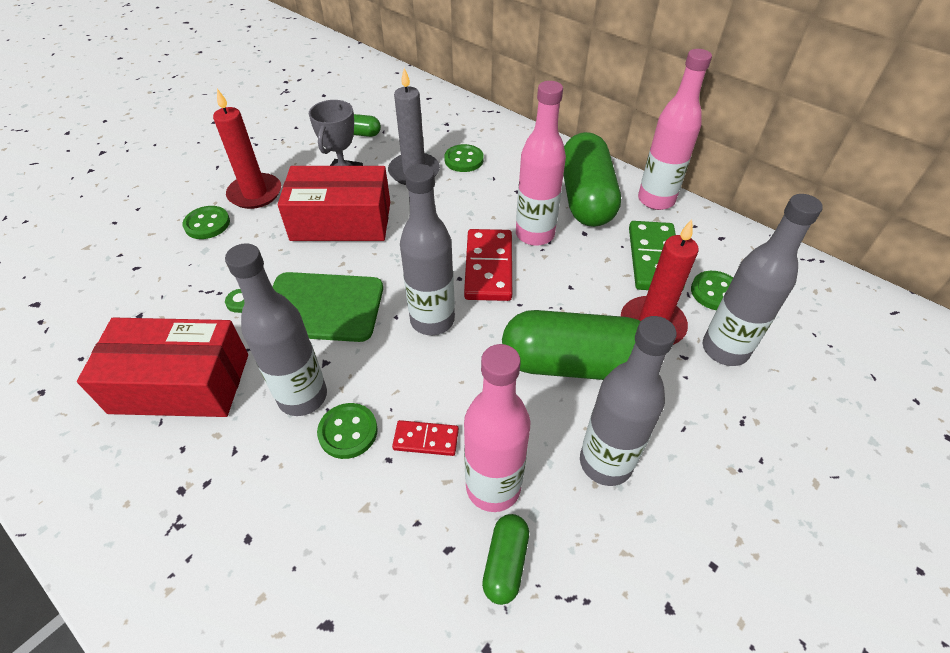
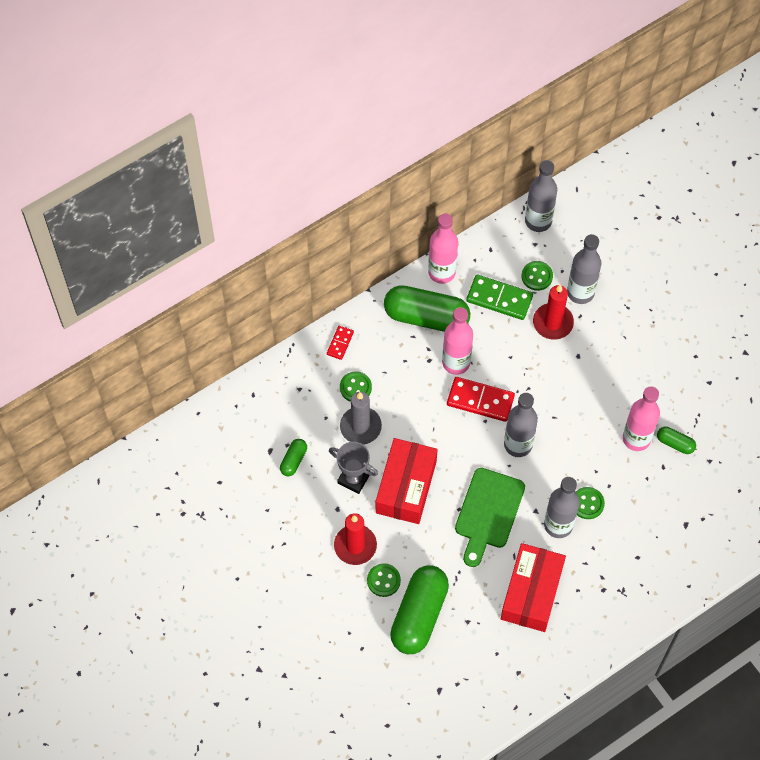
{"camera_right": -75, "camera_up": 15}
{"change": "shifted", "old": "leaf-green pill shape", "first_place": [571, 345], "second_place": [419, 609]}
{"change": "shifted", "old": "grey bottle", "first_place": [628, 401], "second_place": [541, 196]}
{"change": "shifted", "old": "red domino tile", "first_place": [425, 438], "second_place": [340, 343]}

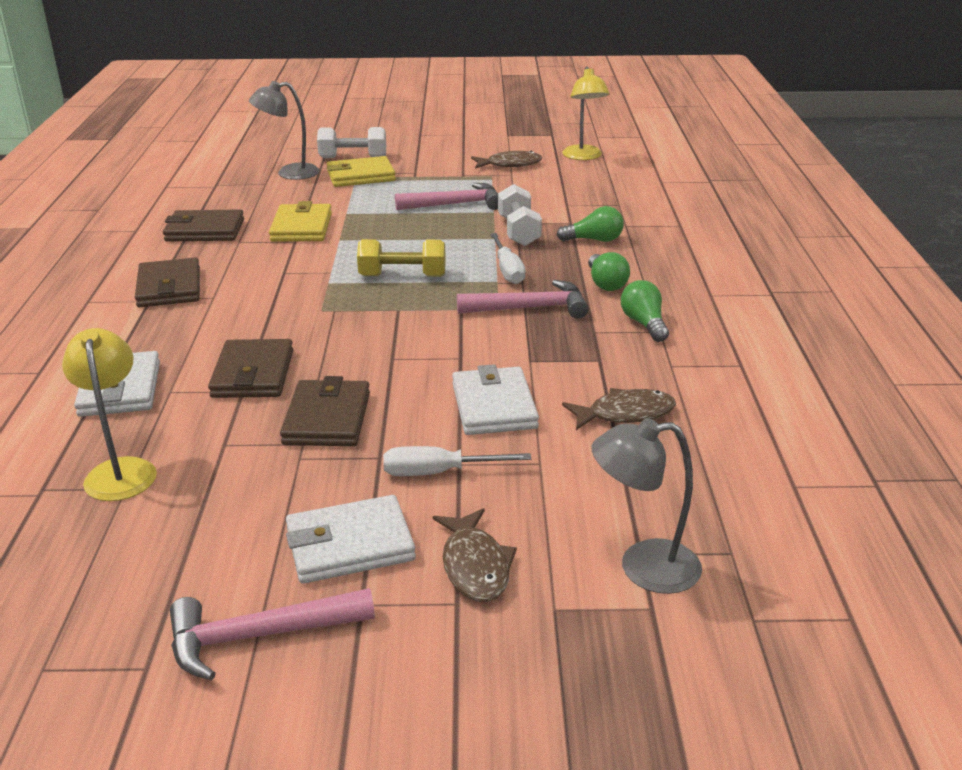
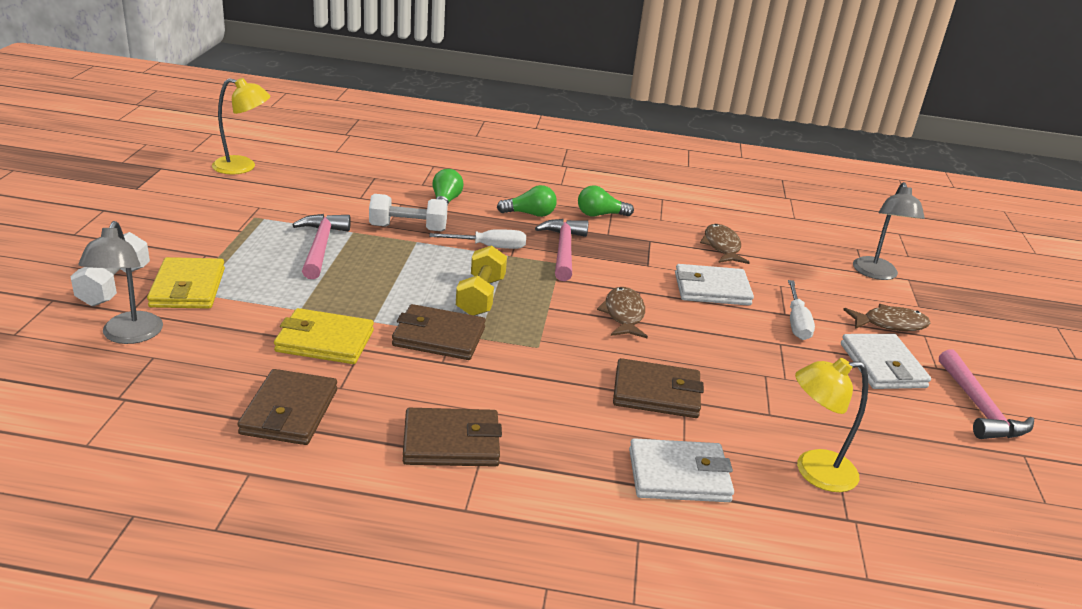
{"camera_right": -85, "camera_up": 0}
{"change": "shifted", "old": "russet fish", "first_place": [506, 160], "second_place": [622, 312]}
{"change": "shifted", "old": "russet wallet", "first_place": [325, 411], "second_place": [439, 332]}

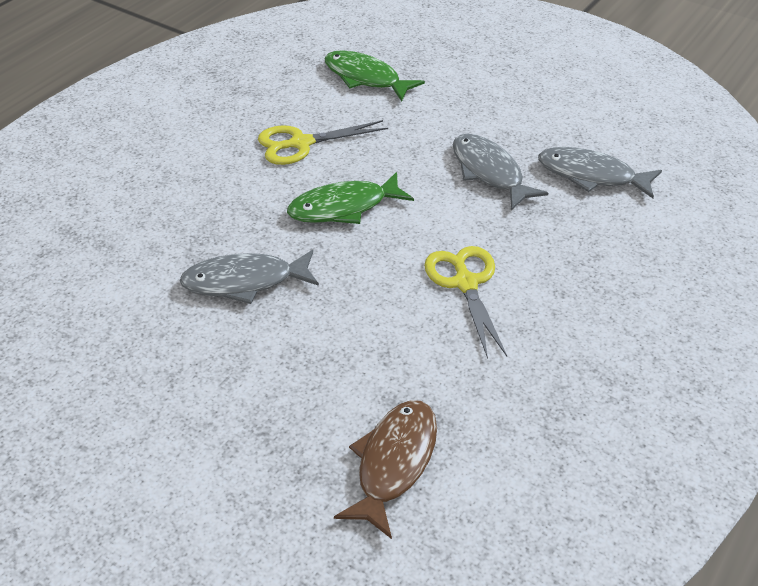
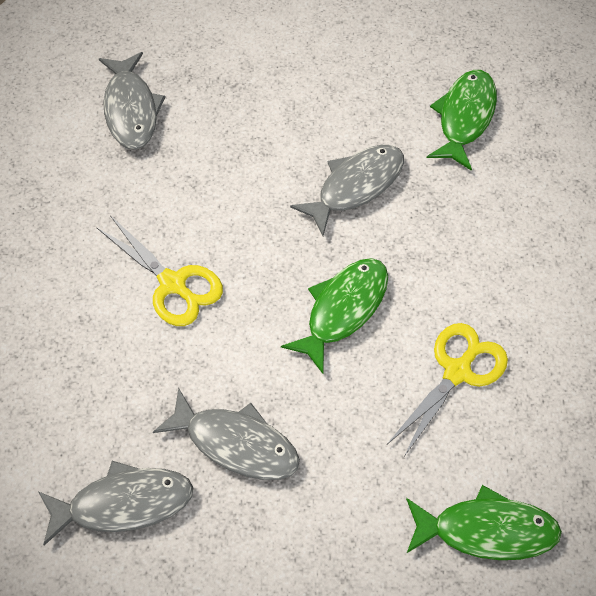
{"camera_right": 145, "camera_up": 15}
{"change": "repainted", "old": "russet fish", "new": "grey fish", "first_place": [385, 469], "second_place": [132, 101]}
{"change": "new", "new": "leaf-green fish", "second_place": [462, 120]}

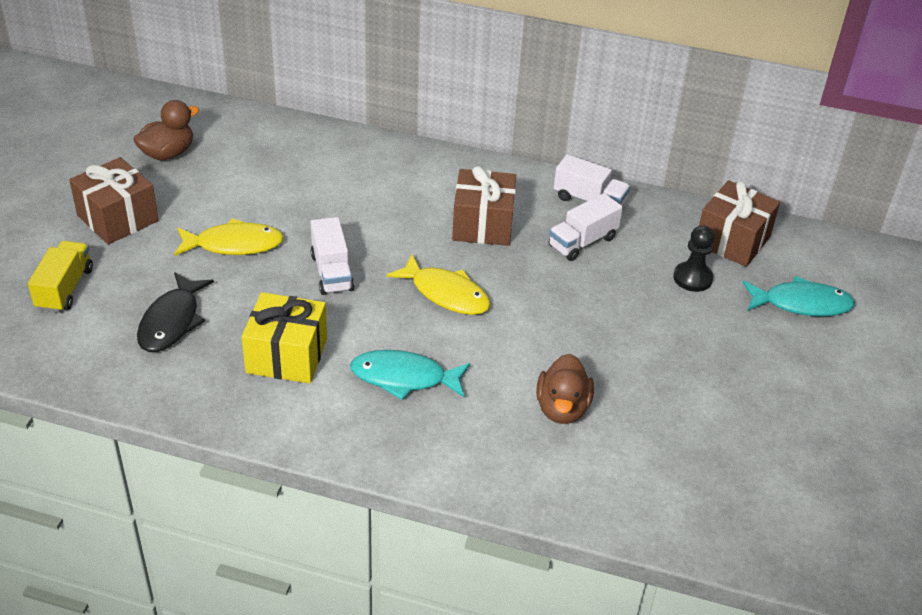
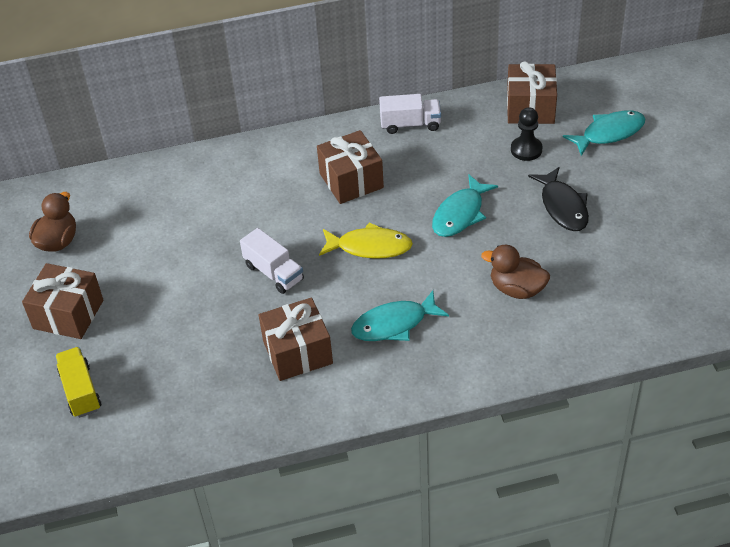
{"camera_right": -25, "camera_up": 5}
{"change": "gone", "old": "pure white toy truck", "first_place": [585, 227]}
{"change": "gone", "old": "bright yellow fish", "first_place": [229, 237]}
{"change": "shifted", "old": "black fish", "first_place": [175, 312], "second_place": [558, 199]}
{"change": "repainted", "old": "bright yellow present", "new": "russet present", "first_place": [284, 338], "second_place": [296, 339]}
{"change": "rotated", "old": "russet toy duck", "first_place": [565, 389], "second_place": [515, 272], "degrees": 135}
{"change": "new", "new": "aqua fish", "second_place": [465, 205]}

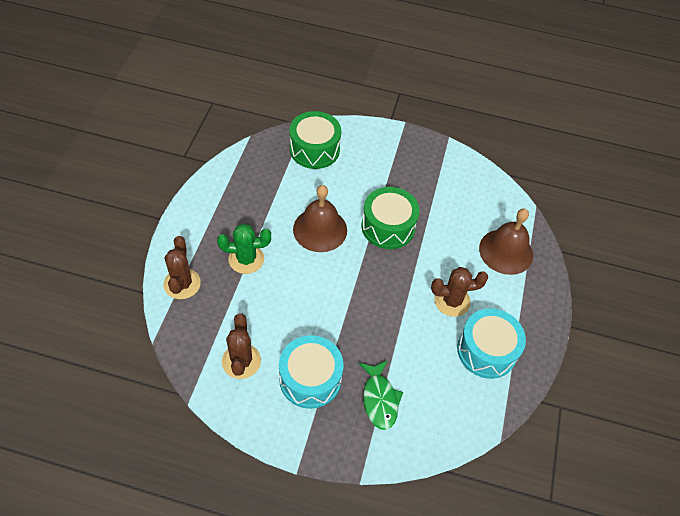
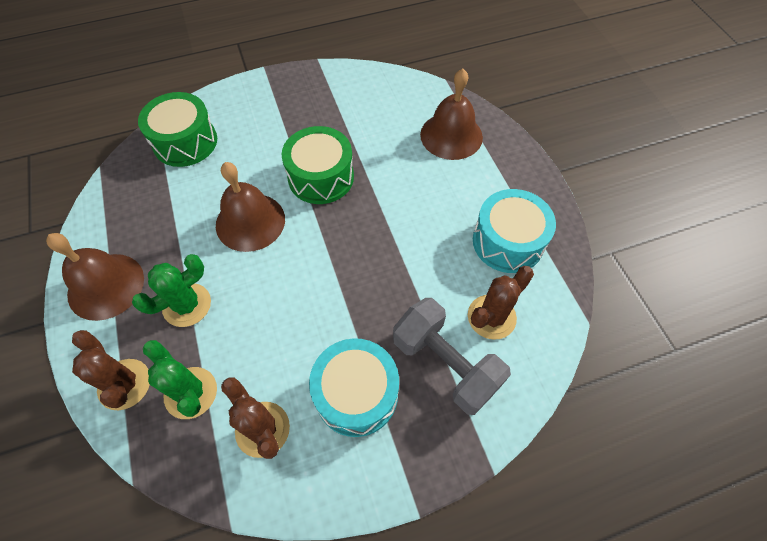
{"camera_right": -30, "camera_up": 5}
{"change": "shifted", "old": "russet prickly plant", "first_place": [459, 292], "second_place": [501, 303]}
{"change": "swapped", "old": "leaf-green fish", "new": "grey free weight", "first_place": [381, 395], "second_place": [452, 356]}
{"change": "new", "new": "russet hand bell", "second_place": [95, 277]}
{"change": "new", "new": "leaf-green prickly plant", "second_place": [180, 379]}

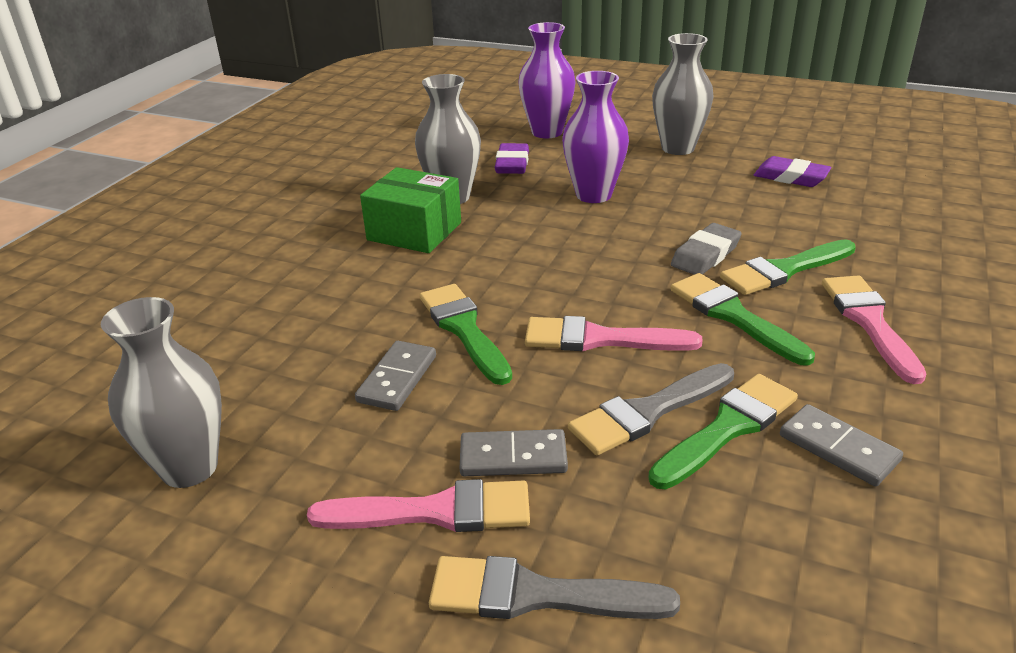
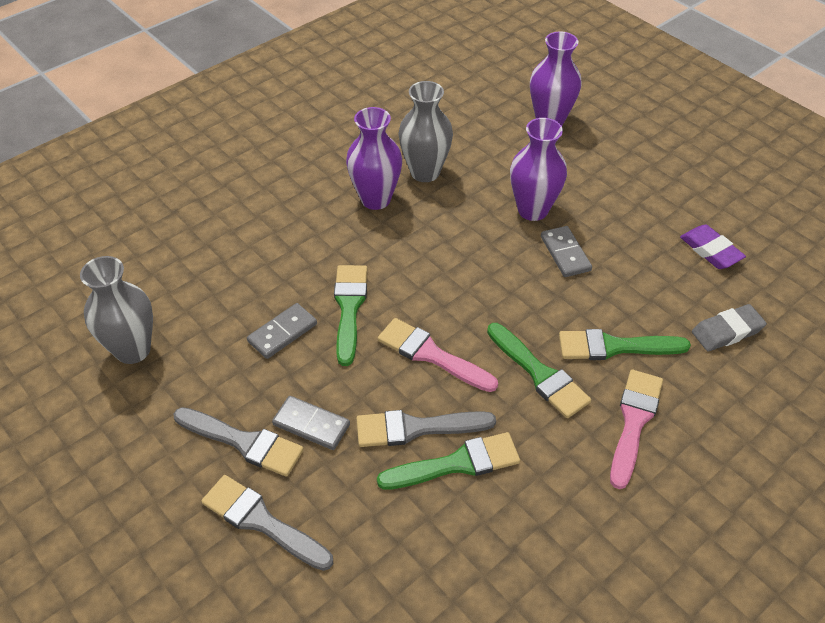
{"camera_right": 25, "camera_up": 15}
{"change": "gone", "old": "grey vase", "first_place": [682, 94]}
{"change": "gone", "old": "violet eraser", "first_place": [512, 158]}
{"change": "swapped", "old": "leaf-green box", "new": "violet vase", "first_place": [410, 210], "second_place": [374, 158]}
{"change": "shifted", "old": "grey eraser", "first_place": [706, 249], "second_place": [729, 327]}
{"change": "rotated", "old": "leaf-green brush", "first_place": [742, 319], "second_place": [539, 370], "degrees": 150}
{"change": "shifted", "old": "grey domino tile", "first_place": [841, 445], "second_place": [566, 251]}
{"change": "repainted", "old": "rose-pink brush", "new": "grey brush", "first_place": [418, 505], "second_place": [238, 442]}

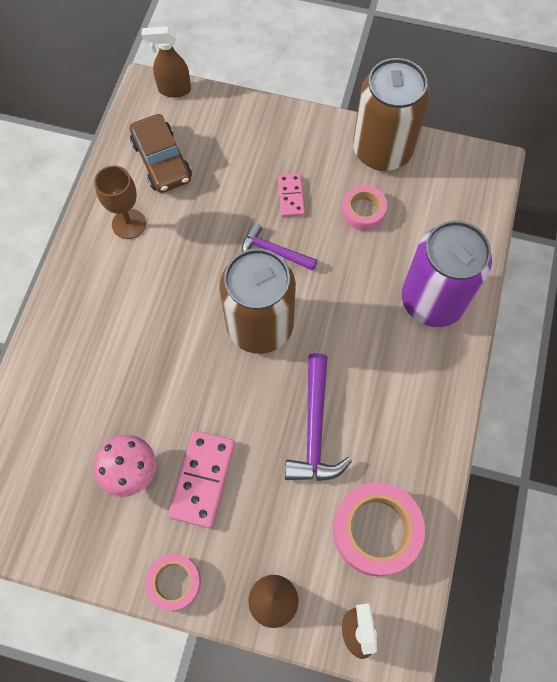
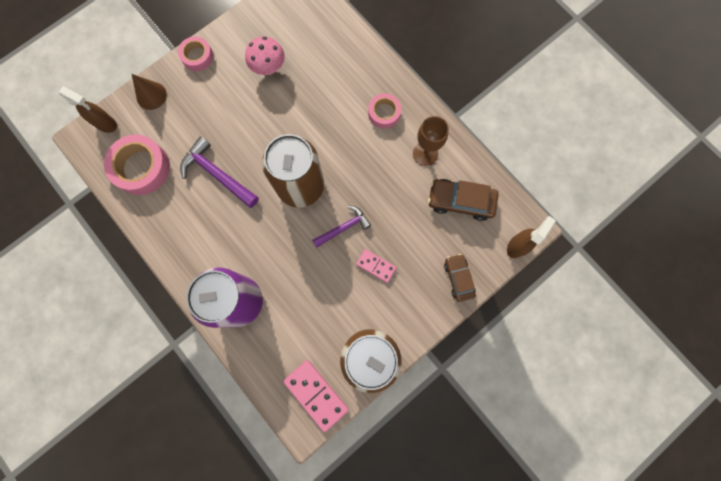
{"camera_right": 125, "camera_up": 10}
{"change": "shifted", "old": "rose-pink tape", "first_place": [364, 208], "second_place": [384, 111]}
{"change": "shifted", "old": "rose-pink domino tile", "first_place": [201, 479], "second_place": [316, 396]}
{"change": "new", "new": "russet toy car", "second_place": [460, 278]}

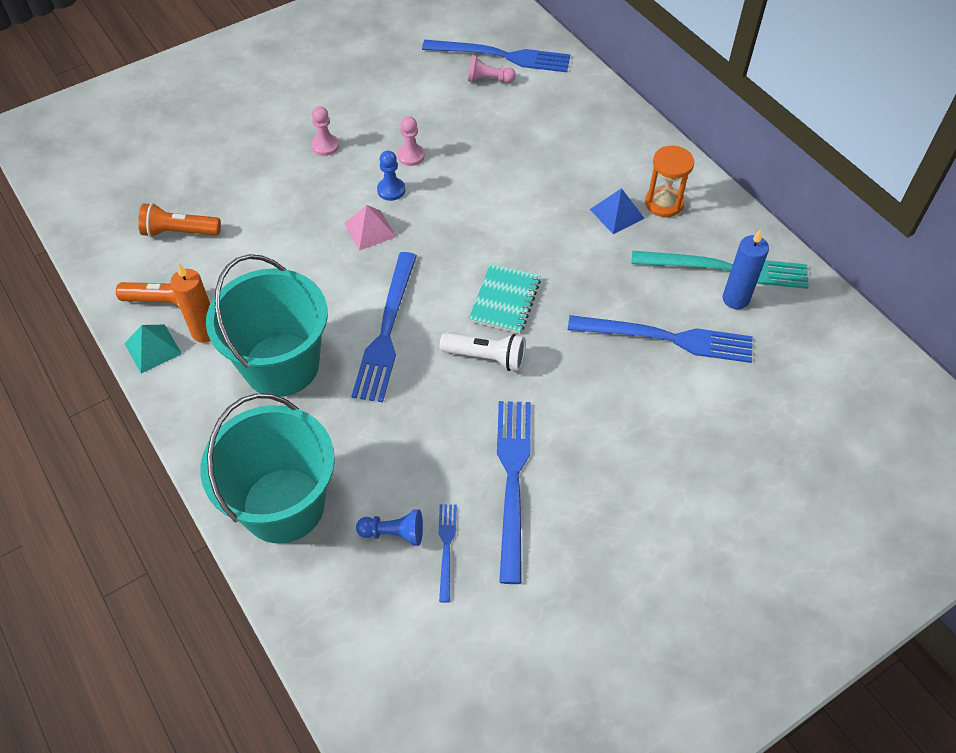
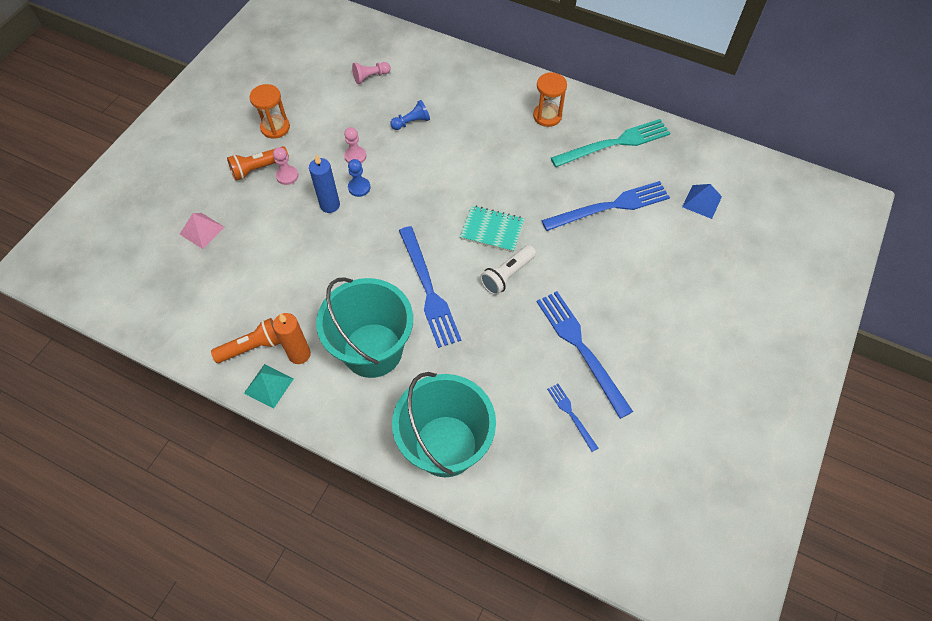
{"camera_right": -30, "camera_up": 5}
{"change": "gone", "old": "royal blue table fork", "first_place": [496, 56]}
{"change": "shifted", "old": "royal blue pyramid shape", "first_place": [617, 211], "second_place": [702, 201]}
{"change": "shifted", "old": "orange-coloured flashlight", "first_place": [179, 220], "second_place": [258, 163]}
{"change": "shifted", "old": "rose-pink pyramid shape", "first_place": [370, 228], "second_place": [202, 231]}
{"change": "shifted", "old": "royal blue pillar candle", "first_place": [746, 269], "second_place": [324, 183]}
{"change": "rotated", "old": "aqua notebook", "first_place": [505, 299], "second_place": [492, 228], "degrees": -60}
{"change": "rotated", "old": "pure white flashlight", "first_place": [482, 352], "second_place": [508, 270], "degrees": 150}
{"change": "shifted", "old": "royal blue pawn", "first_place": [389, 527], "second_place": [410, 115]}
{"change": "new", "new": "orange-coloured hourglass", "second_place": [269, 111]}

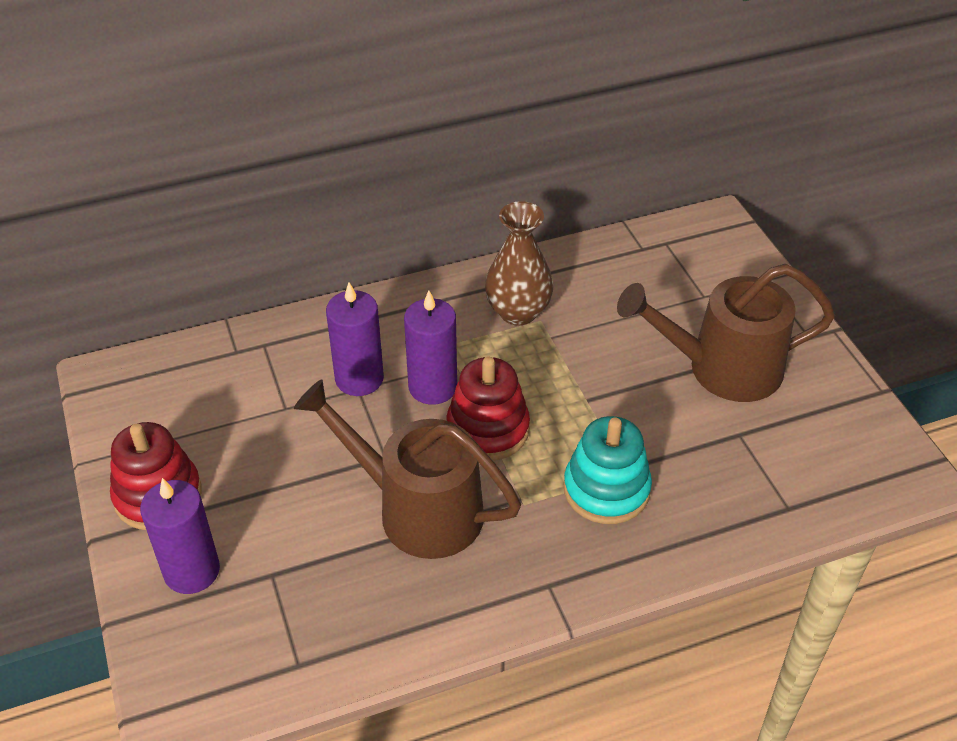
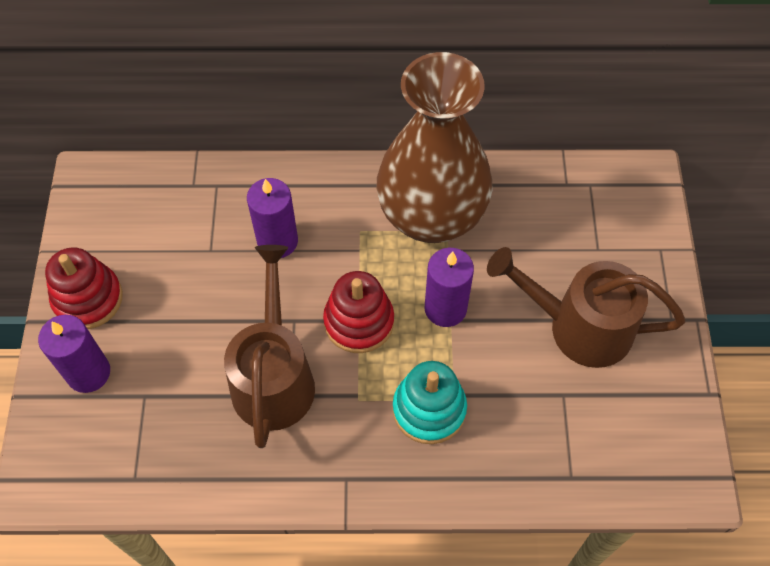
{"camera_right": 20, "camera_up": 15}
{"change": "scaled", "old": "russet vase", "first_place": [519, 263], "second_place": [434, 147], "factor": 1.87}
{"change": "shifted", "old": "violet pillar candle", "first_place": [430, 348], "second_place": [449, 287]}
{"change": "rotated", "old": "russet sprinkling can", "first_place": [407, 469], "second_place": [269, 346], "degrees": 45}

